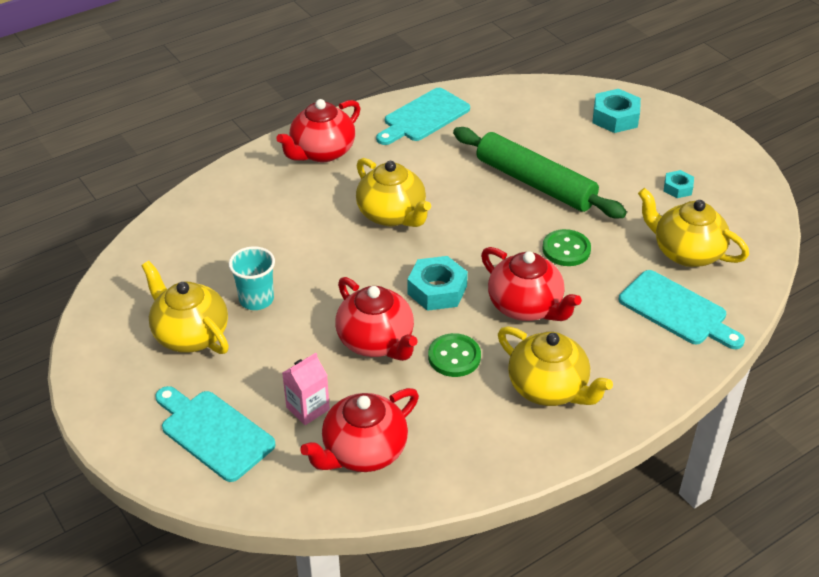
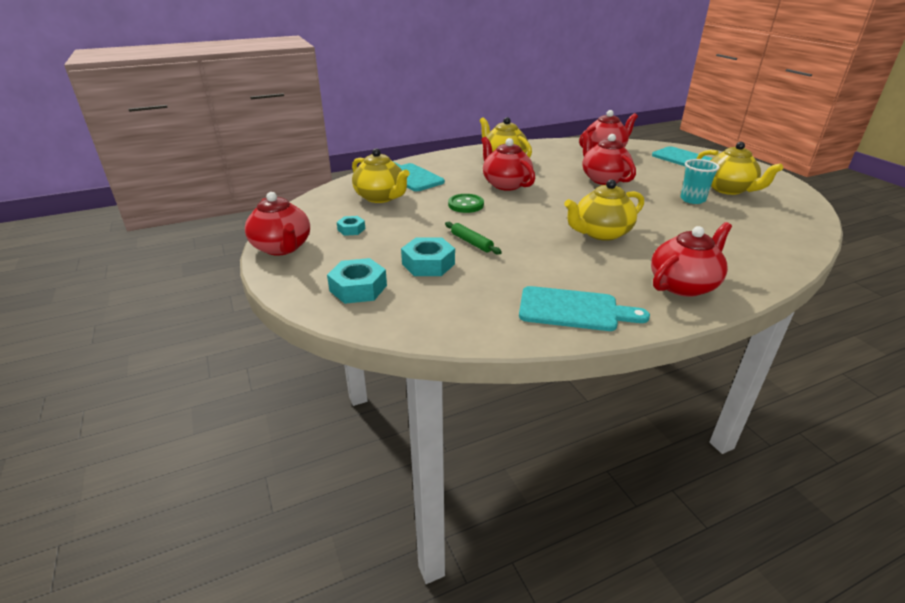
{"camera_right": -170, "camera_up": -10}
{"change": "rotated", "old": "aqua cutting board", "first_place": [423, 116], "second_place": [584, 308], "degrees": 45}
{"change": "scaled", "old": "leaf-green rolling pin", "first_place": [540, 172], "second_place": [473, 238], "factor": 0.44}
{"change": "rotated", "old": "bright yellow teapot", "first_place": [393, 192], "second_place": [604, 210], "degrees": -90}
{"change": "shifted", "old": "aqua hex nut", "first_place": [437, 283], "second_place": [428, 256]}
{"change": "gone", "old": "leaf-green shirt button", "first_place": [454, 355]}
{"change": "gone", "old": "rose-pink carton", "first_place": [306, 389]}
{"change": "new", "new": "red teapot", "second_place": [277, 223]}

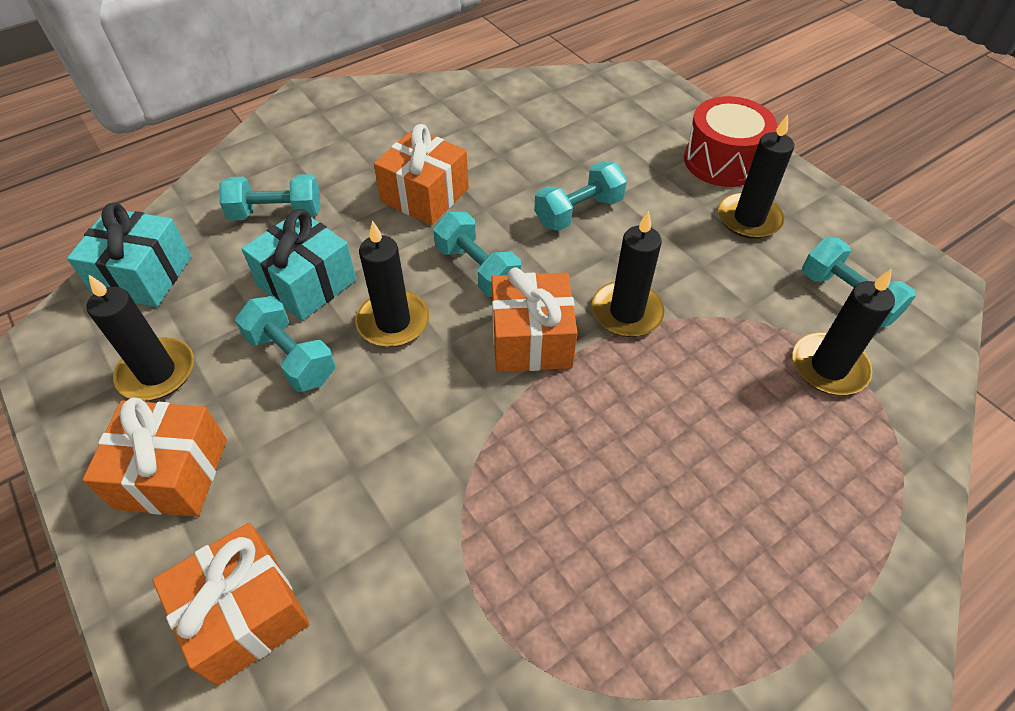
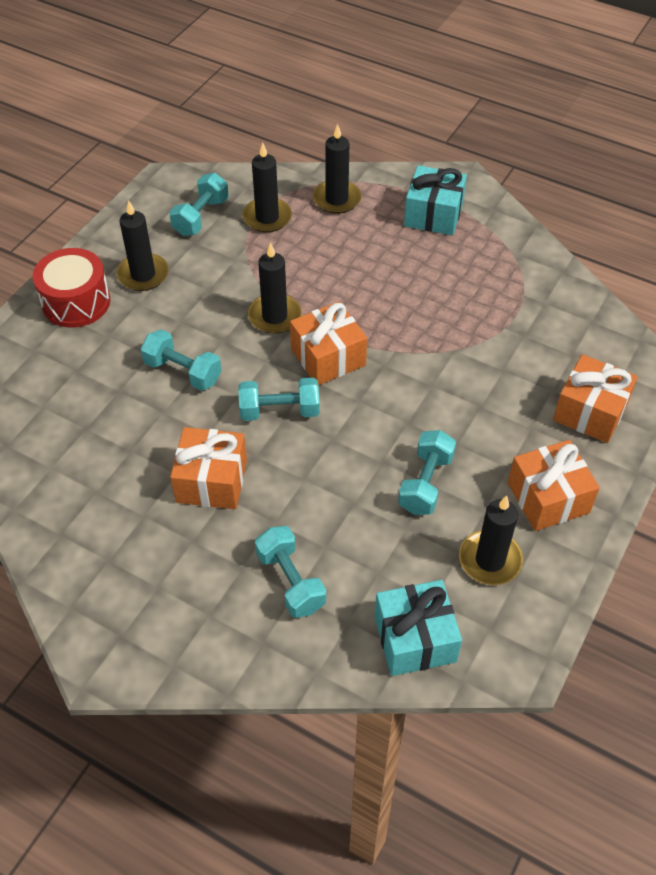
{"camera_right": -115, "camera_up": 0}
{"change": "shifted", "old": "aqua present", "first_place": [299, 265], "second_place": [435, 200]}
{"change": "rotated", "old": "aqua free weight", "first_place": [477, 254], "second_place": [279, 399], "degrees": 60}
{"change": "shifted", "old": "black pillar candle", "first_place": [392, 283], "second_place": [337, 169]}

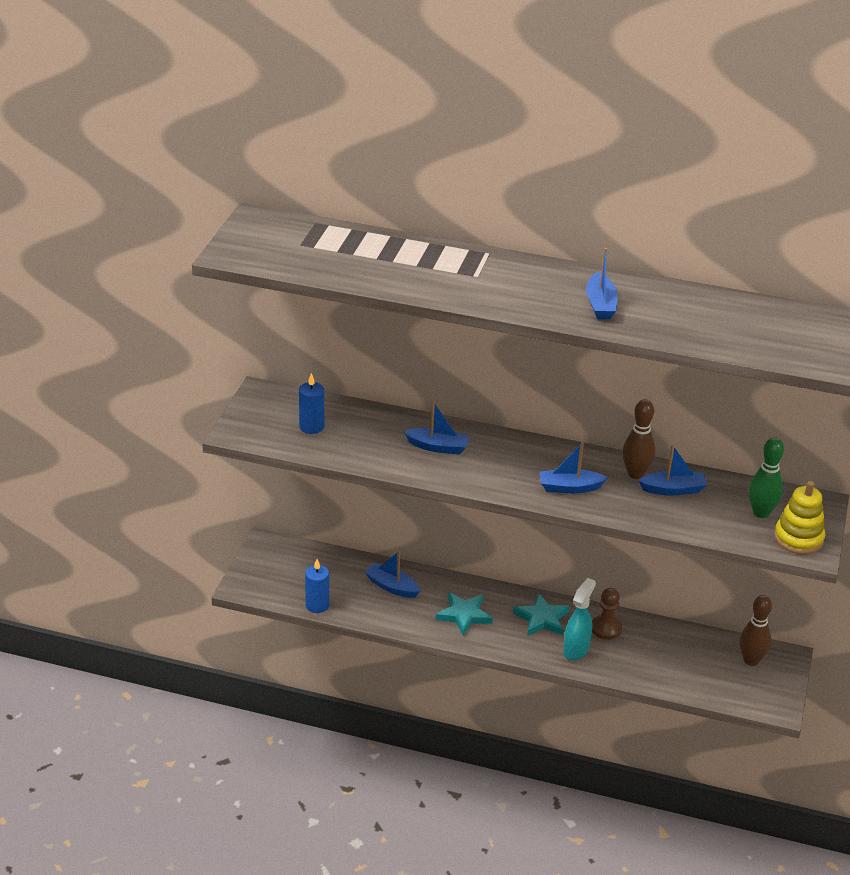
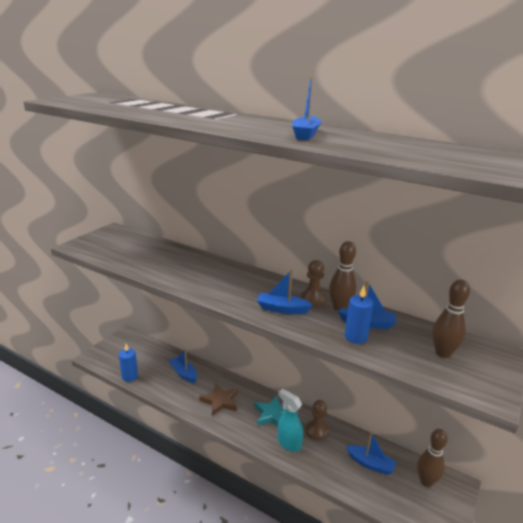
{"camera_right": 15, "camera_up": -10}
{"change": "shifted", "old": "royal blue pillar candle", "first_place": [311, 403], "second_place": [359, 315]}
{"change": "shifted", "old": "royal blue boat", "first_place": [437, 427], "second_place": [371, 453]}
{"change": "repainted", "old": "leaf-green bowling pin", "new": "russet bowling pin", "first_place": [766, 477], "second_place": [451, 318]}
{"change": "gone", "old": "bright yellow stacking toy", "first_place": [799, 517]}
{"change": "rotated", "old": "aqua spray cleaner", "first_place": [579, 619], "second_place": [290, 420], "degrees": -90}
{"change": "repainted", "old": "aqua star", "new": "russet star", "first_place": [464, 614], "second_place": [218, 400]}
{"change": "new", "new": "russet pawn", "second_place": [313, 283]}

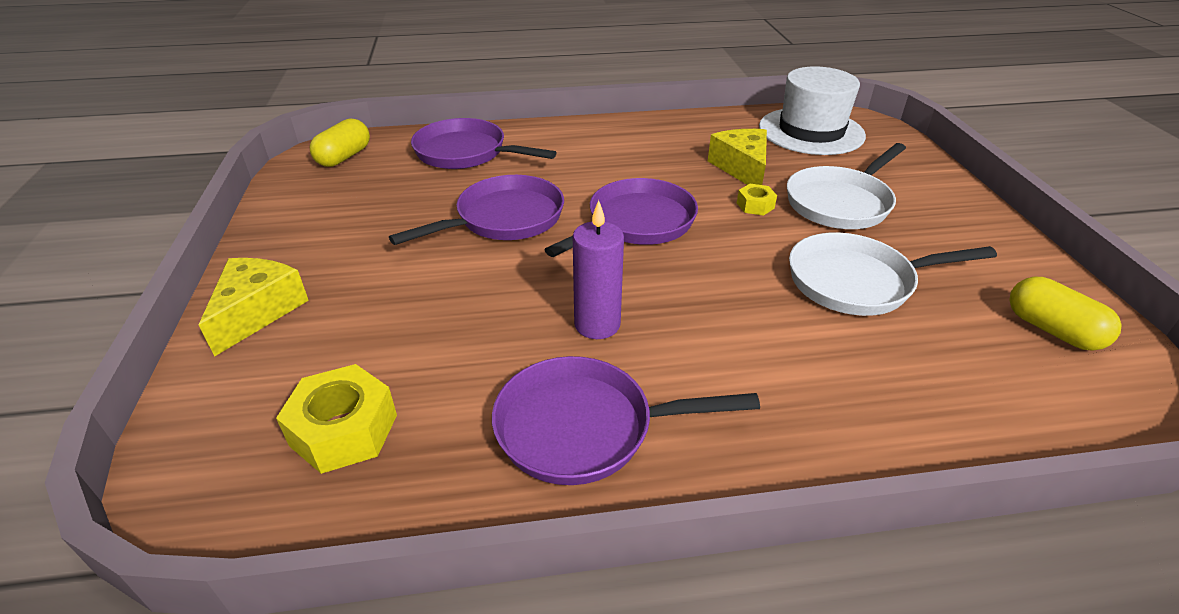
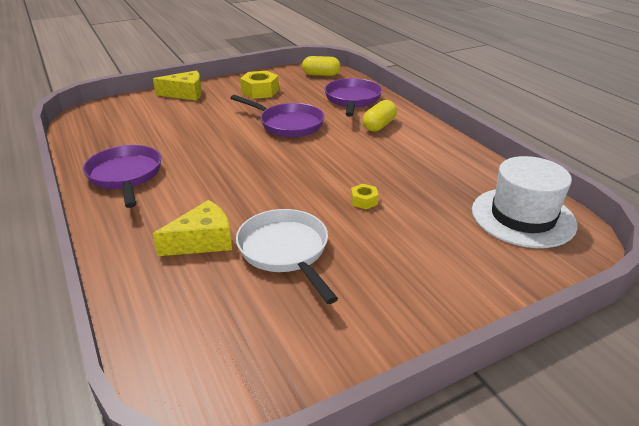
{"camera_right": 70, "camera_up": -5}
{"change": "shifted", "old": "bright yellow piece of cheese", "first_place": [737, 157], "second_place": [192, 228]}
{"change": "gone", "old": "pure white pan", "first_place": [846, 186]}
{"change": "gone", "old": "violet pan", "first_place": [621, 217]}
{"change": "gone", "old": "violet pillar candle", "first_place": [598, 269]}
{"change": "shifted", "old": "bright yellow pill shape", "first_place": [1065, 314], "second_place": [380, 116]}
{"change": "shifted", "old": "bright yellow hex nut", "first_place": [336, 419], "second_place": [259, 85]}

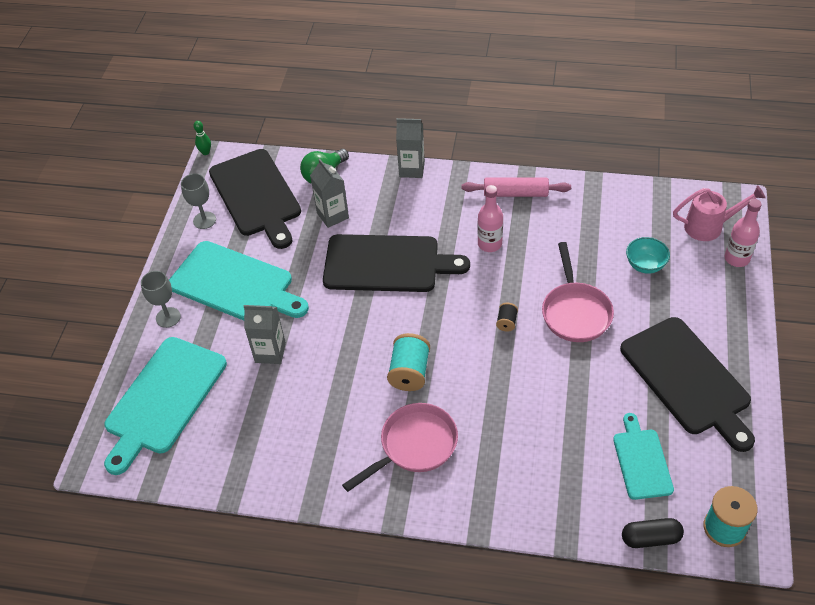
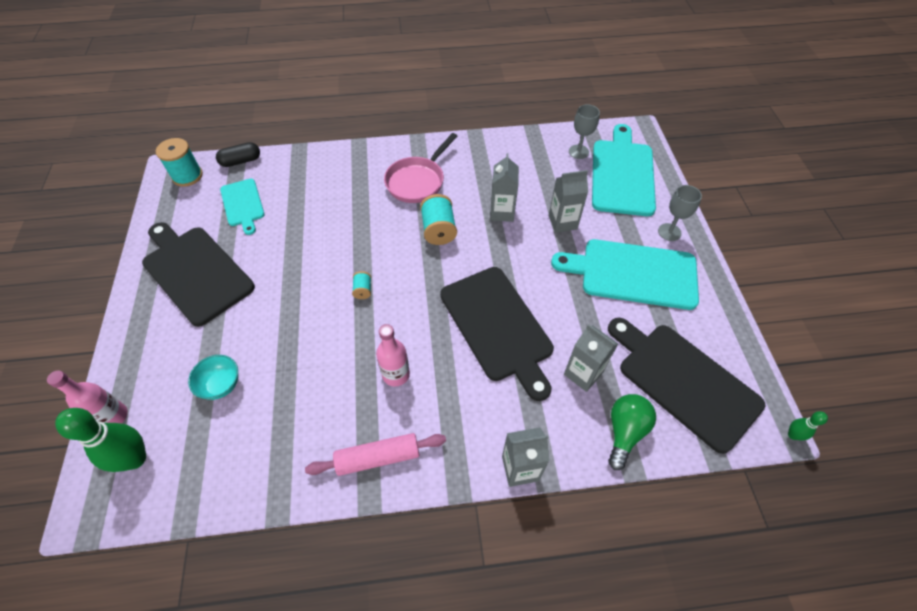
{"camera_right": 160, "camera_up": 5}
{"change": "shifted", "old": "grey goblet", "first_place": [198, 201], "second_place": [584, 131]}
{"change": "swapped", "old": "rose-pink sprinkling can", "new": "leaf-green bowling pin", "first_place": [719, 213], "second_place": [100, 440]}
{"change": "rotated", "old": "black cutting board", "first_place": [396, 263], "second_place": [497, 334], "degrees": -105}
{"change": "gone", "old": "rose-pink pan", "first_place": [578, 292]}
{"change": "repainted", "old": "black spool", "new": "aqua spool", "first_place": [507, 317], "second_place": [361, 285]}
{"change": "new", "new": "grey carton", "second_place": [504, 187]}

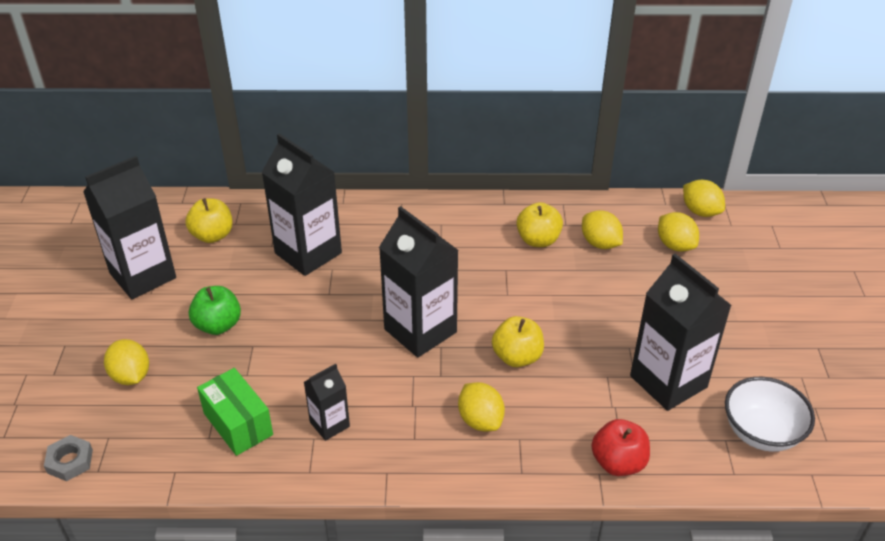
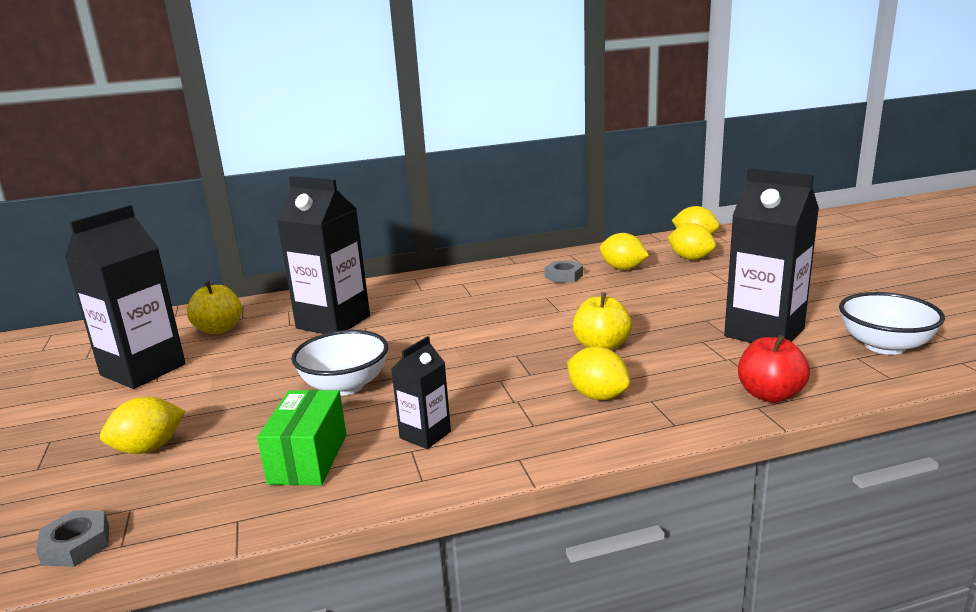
{"camera_right": -15, "camera_up": -20}
{"change": "swapped", "old": "bright yellow apple", "new": "grey hex nut", "first_place": [539, 224], "second_place": [563, 272]}
{"change": "gone", "old": "black carton", "first_place": [419, 282]}
{"change": "gone", "old": "leaf-green apple", "first_place": [215, 310]}
{"change": "rotated", "old": "bright yellow toy lemon", "first_place": [126, 362], "second_place": [142, 425], "degrees": -75}
{"change": "rotated", "old": "leaf-green box", "first_place": [235, 412], "second_place": [301, 438], "degrees": 60}
{"change": "new", "new": "pure white serving bowl", "second_place": [339, 363]}

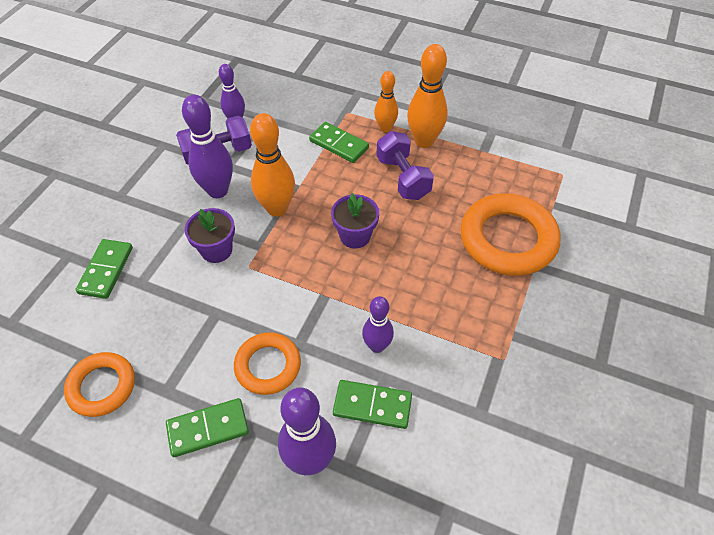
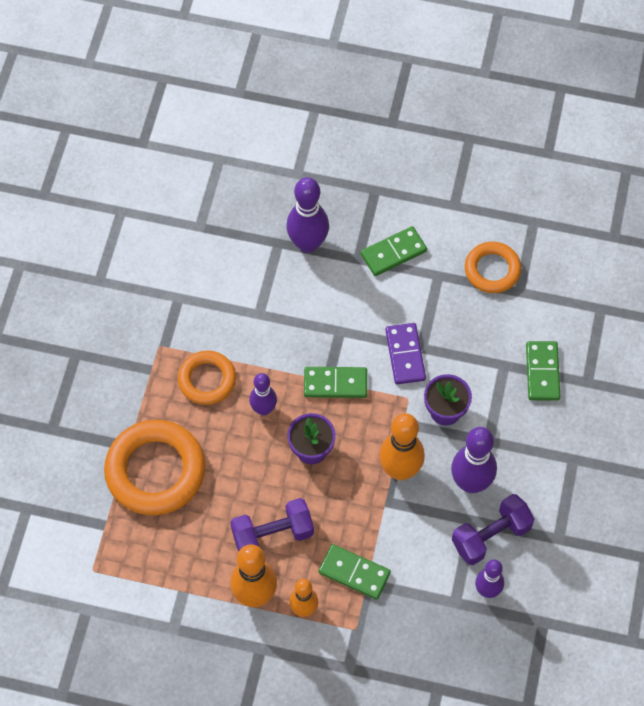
{"camera_right": 170, "camera_up": 10}
{"change": "rotated", "old": "violet free weight", "first_place": [405, 165], "second_place": [272, 525], "degrees": -75}
{"change": "shifted", "old": "violet bowling pin", "first_place": [378, 324], "second_place": [263, 394]}
{"change": "shifted", "old": "orange-coloured torus", "first_place": [267, 363], "second_place": [207, 378]}
{"change": "shifted", "old": "leaf-green domino tile", "first_place": [372, 404], "second_place": [335, 382]}
{"change": "new", "new": "violet domino tile", "second_place": [405, 353]}

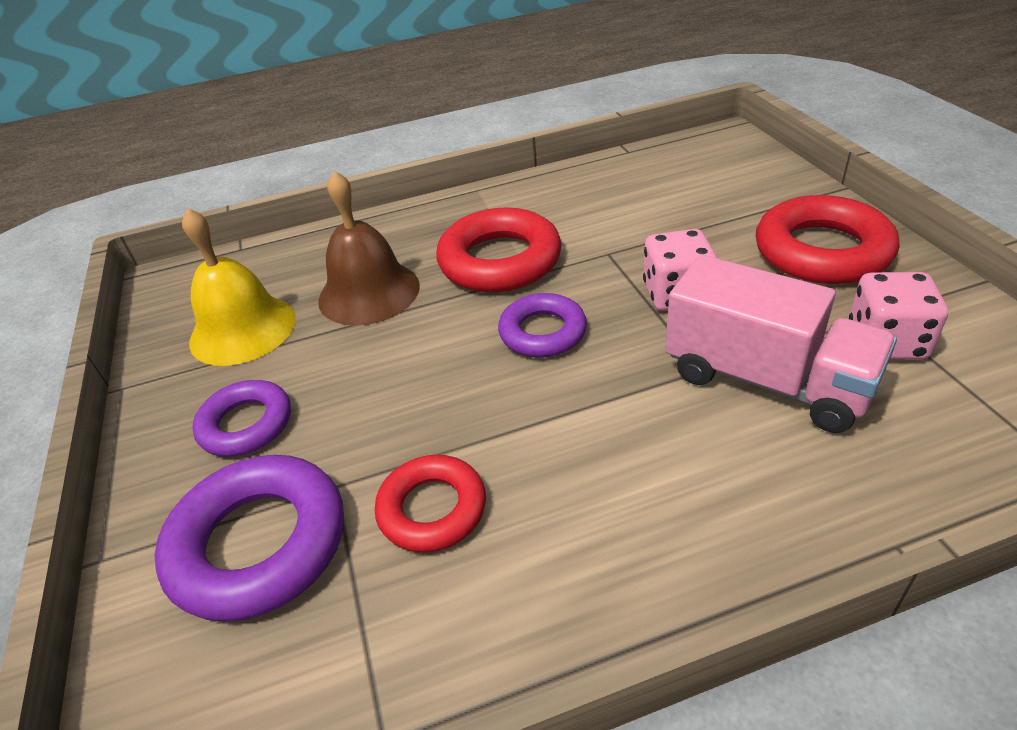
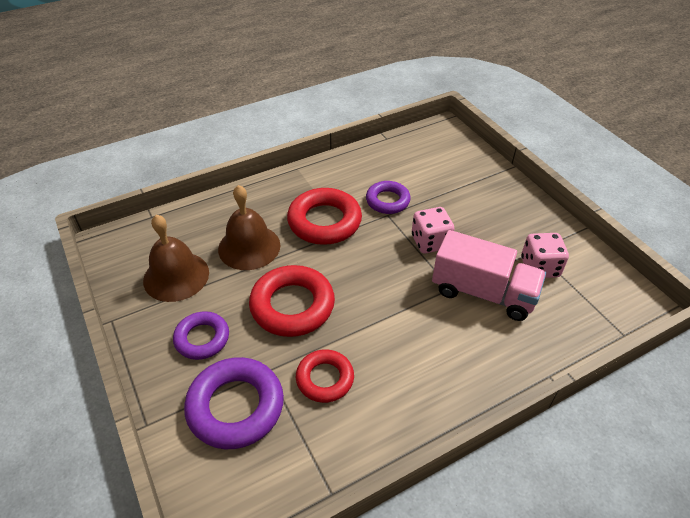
{"camera_right": -15, "camera_up": 5}
{"change": "shifted", "old": "red torus", "first_place": [827, 239], "second_place": [292, 301]}
{"change": "repainted", "old": "bright yellow hand bell", "new": "russet hand bell", "first_place": [239, 287], "second_place": [176, 258]}
{"change": "shifted", "old": "violet torus", "first_place": [542, 325], "second_place": [388, 197]}

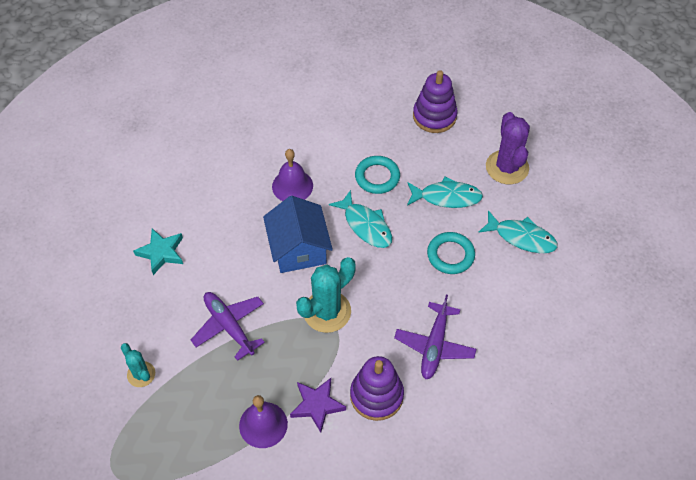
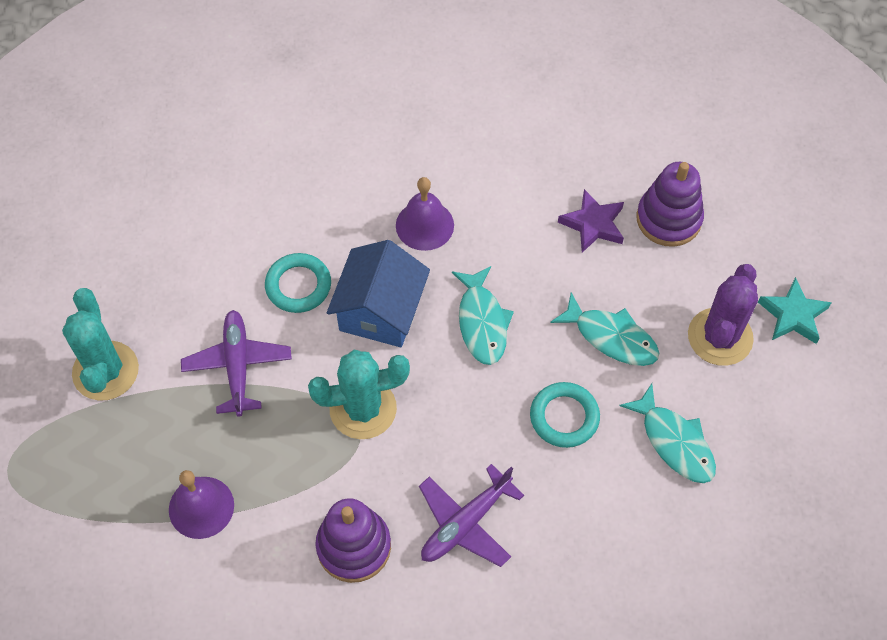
{"camera_right": 30, "camera_up": 5}
{"change": "shifted", "old": "aqua torus", "first_place": [377, 175], "second_place": [298, 283]}
{"change": "shifted", "old": "aqua star", "first_place": [158, 251], "second_place": [795, 310]}
{"change": "scaled", "old": "aqua prickly plant", "first_place": [138, 365], "second_place": [100, 344], "factor": 1.77}
{"change": "shifted", "old": "violet star", "first_place": [318, 405], "second_place": [591, 221]}

